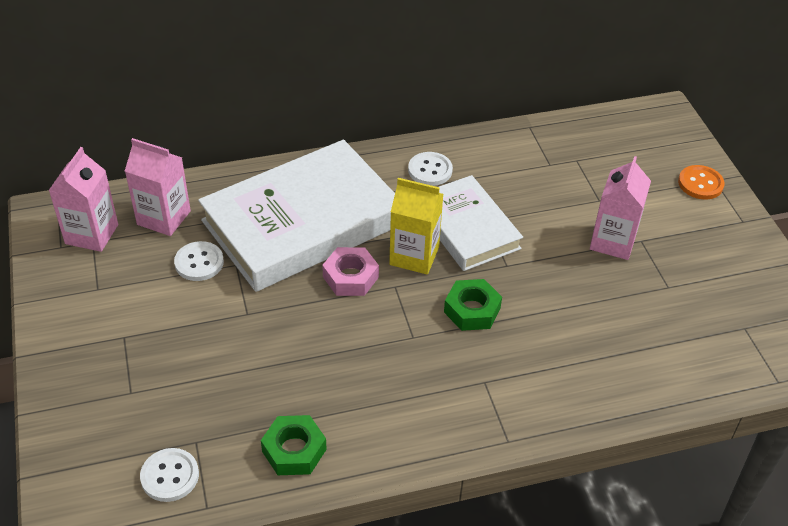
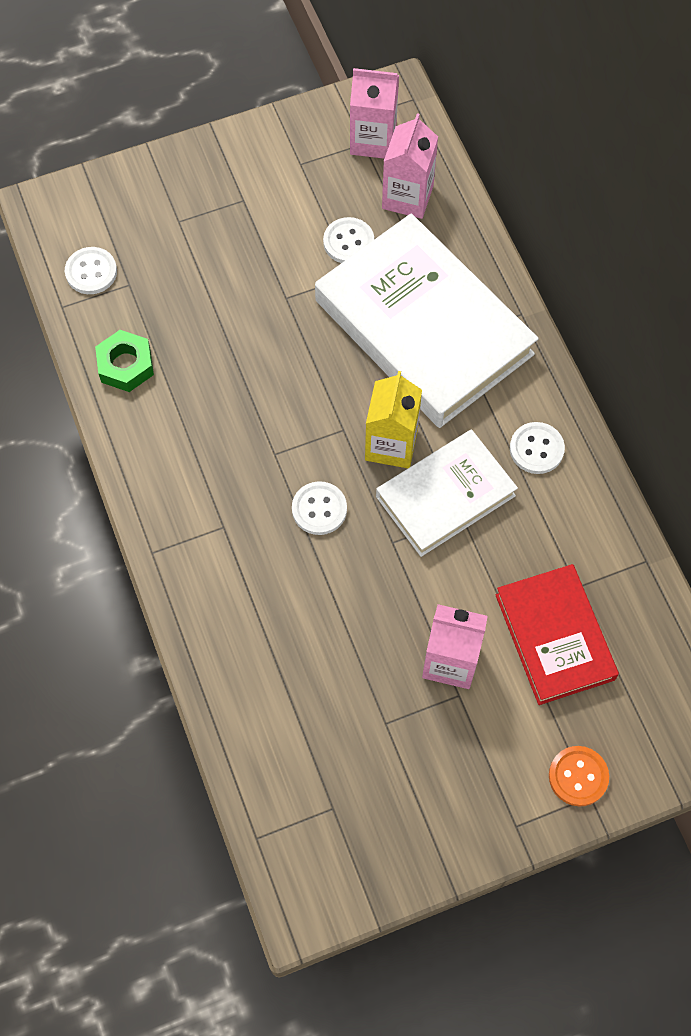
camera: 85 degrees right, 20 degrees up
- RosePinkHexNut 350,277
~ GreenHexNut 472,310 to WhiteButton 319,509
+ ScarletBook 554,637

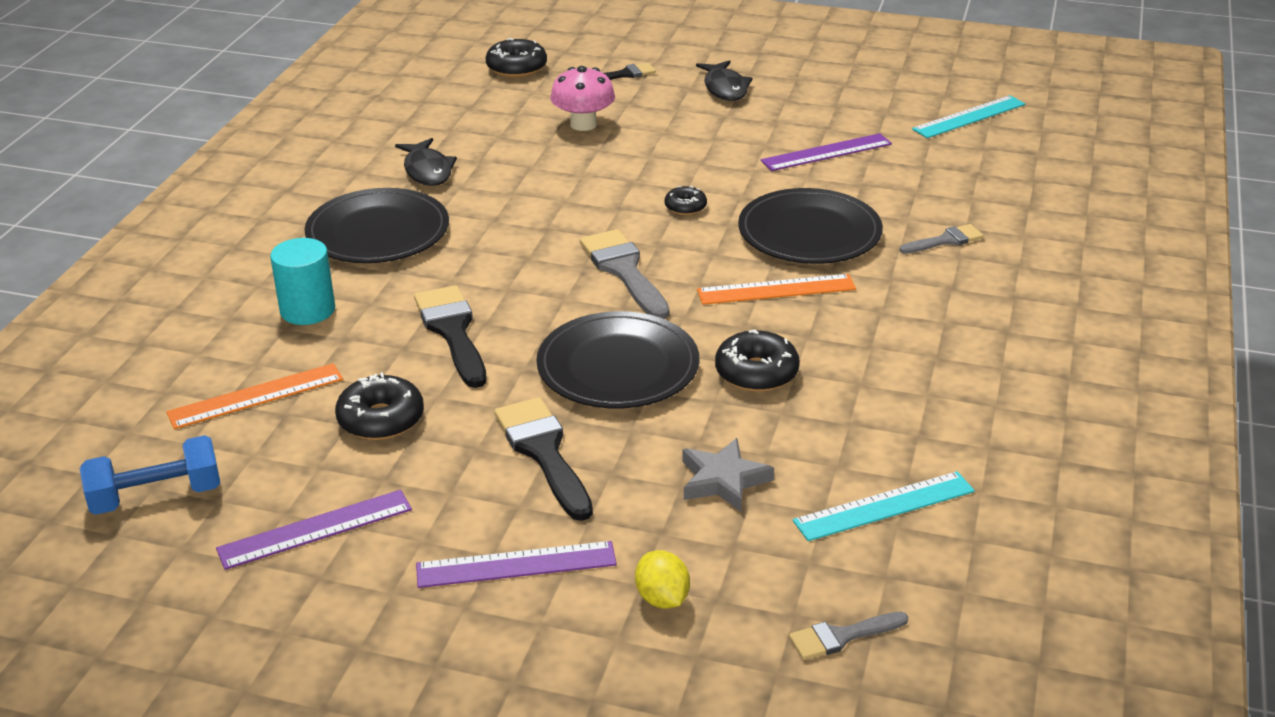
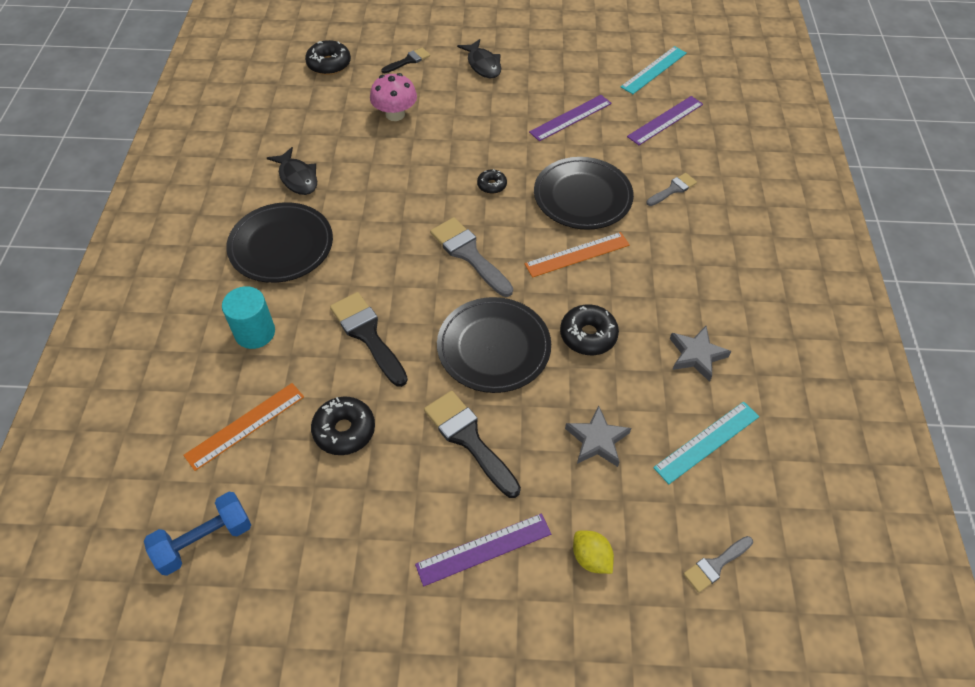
camera: 15 degrees left, 20 degrees up
~ RoyalPurpleMeasuringStick 315,529 to 665,120
+ GrayStar 696,355

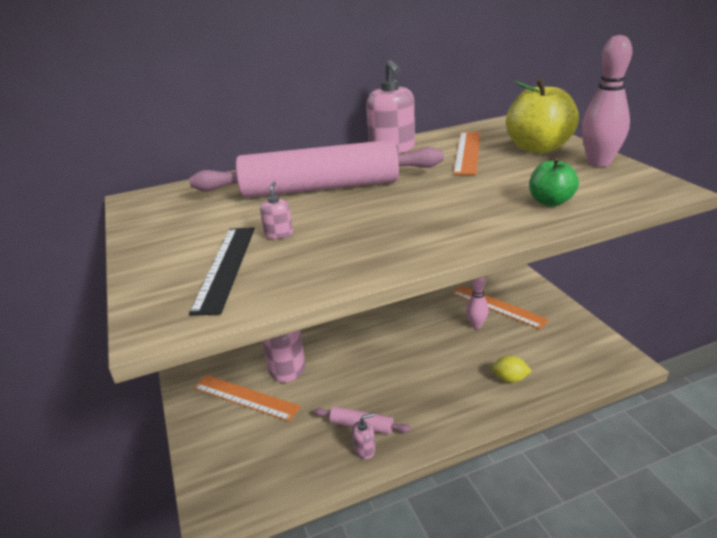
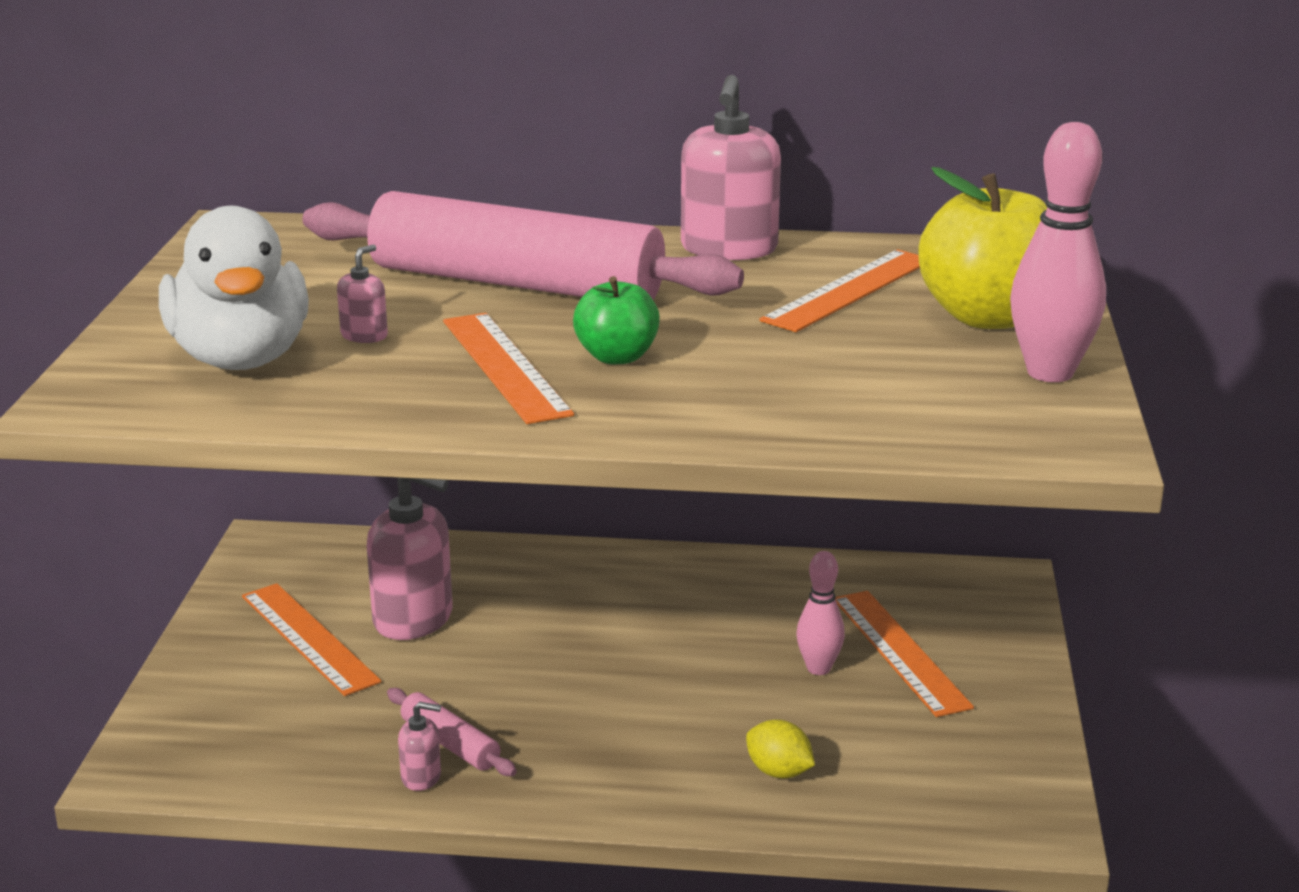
camera: 25 degrees right, 5 degrees down
~ GreenApple 550,201 to 617,357
~ JetBlackMeasuringStick 225,267 to WhiteDuck 241,359
+ OrangeColouredMeasuringStick 505,366

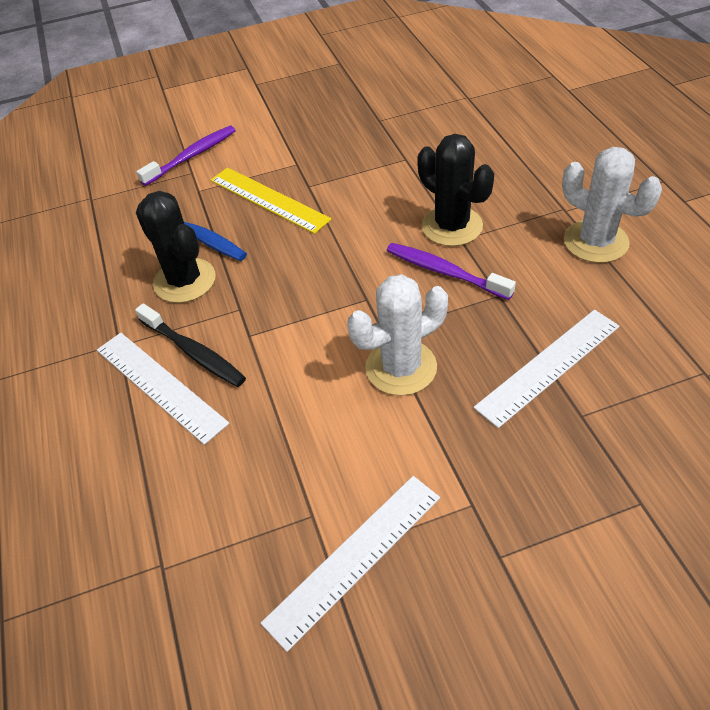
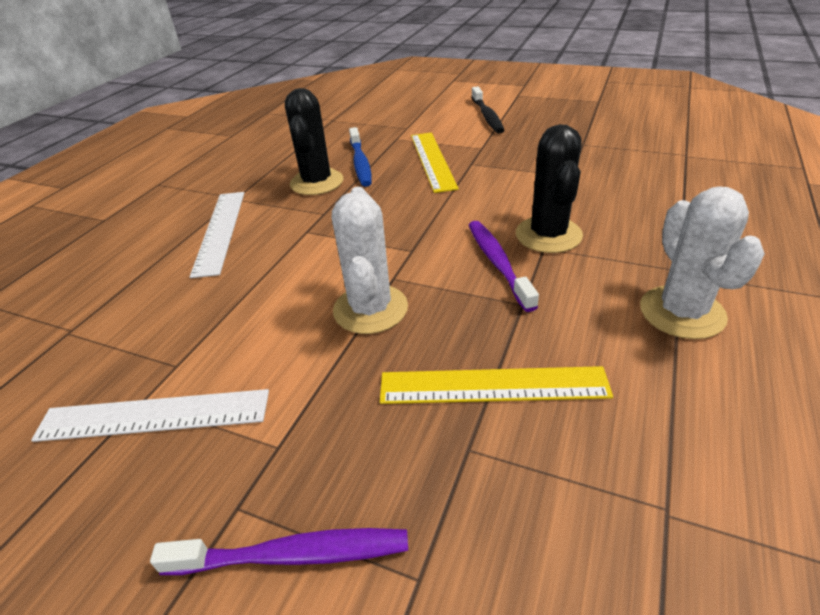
camera: 40 degrees right, 10 degrees down
~ RoyalPurpleDentalBrush 192,156 to 293,555
~ WhiteSaguaroCactus 401,367 = 370,309 75 degrees clockwise
~ JetBlackDentalBrush 193,352 to 487,116
~ WhiteMeasuringStick 548,366 to GoldenMeasuringStick 493,386

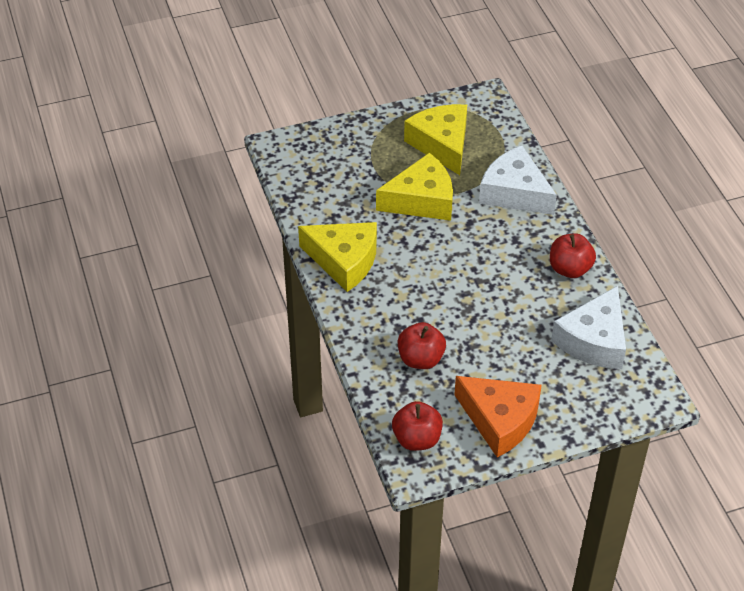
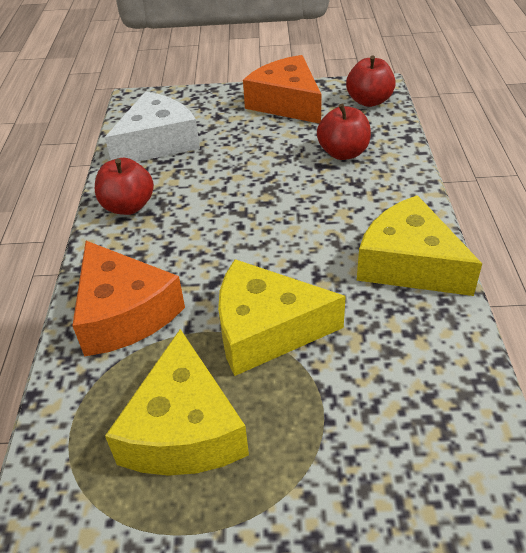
camera: 160 degrees left, 5 degrees down
~ WhiteCheeseWedge 514,192 to OrangeColouredCheeseWedge 123,313

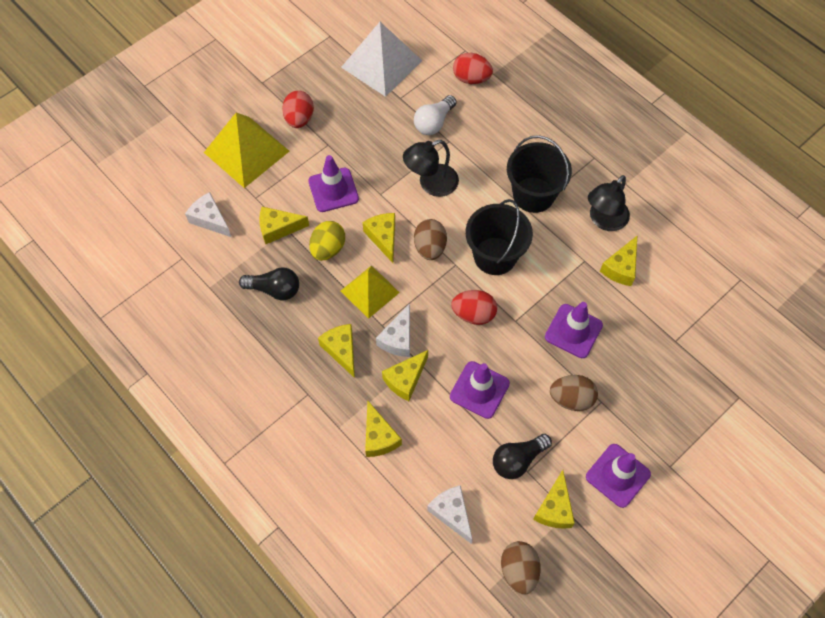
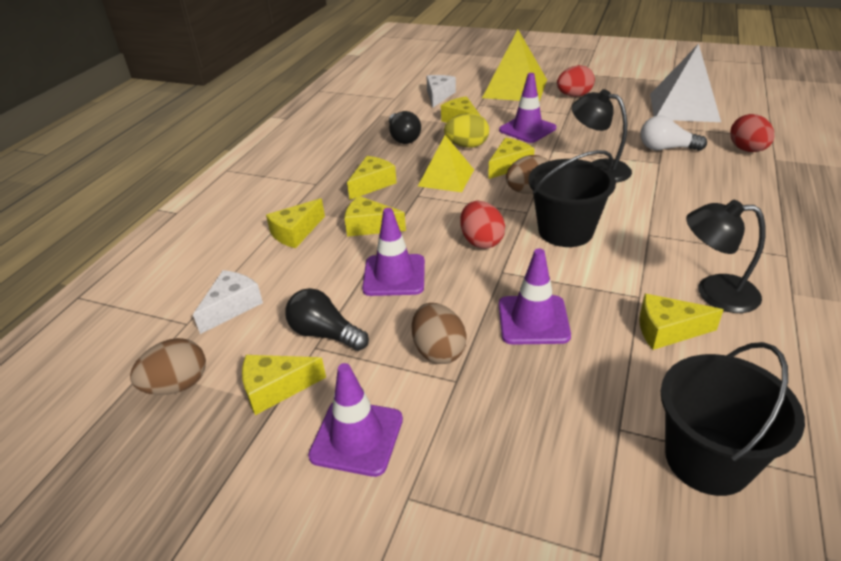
camera: 65 degrees right, 25 degrees down
~ JetBlackPail 533,195 to 707,459
- WhiteCheeseWedge 398,338

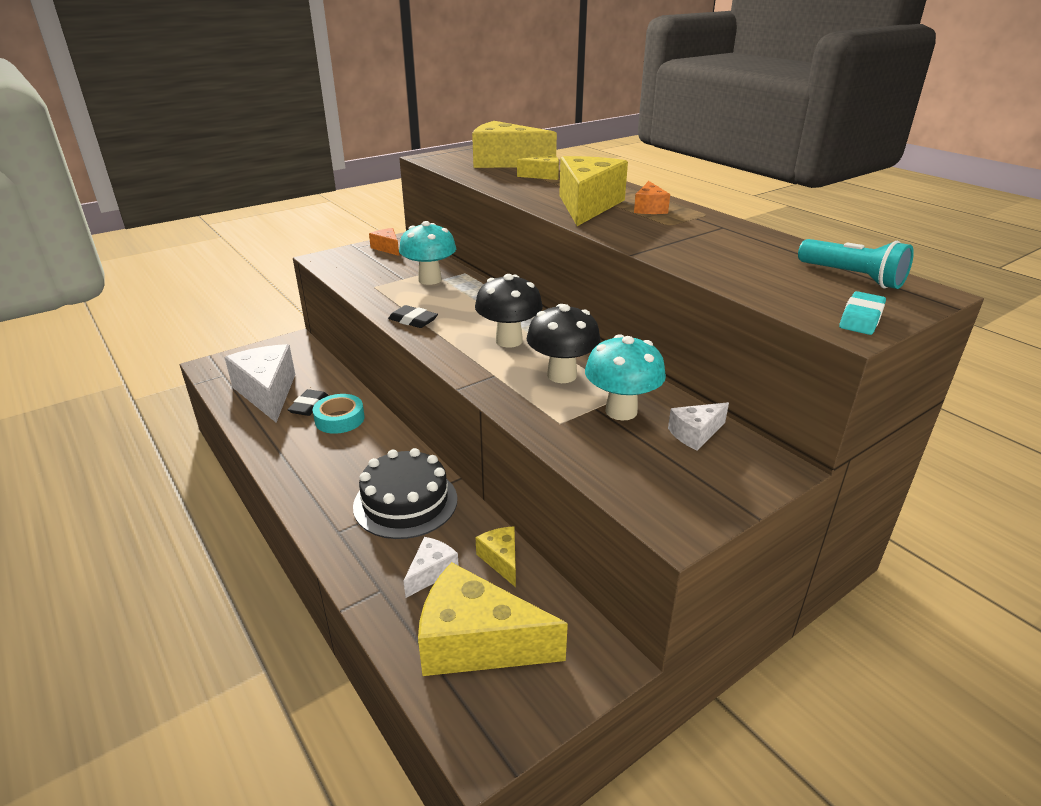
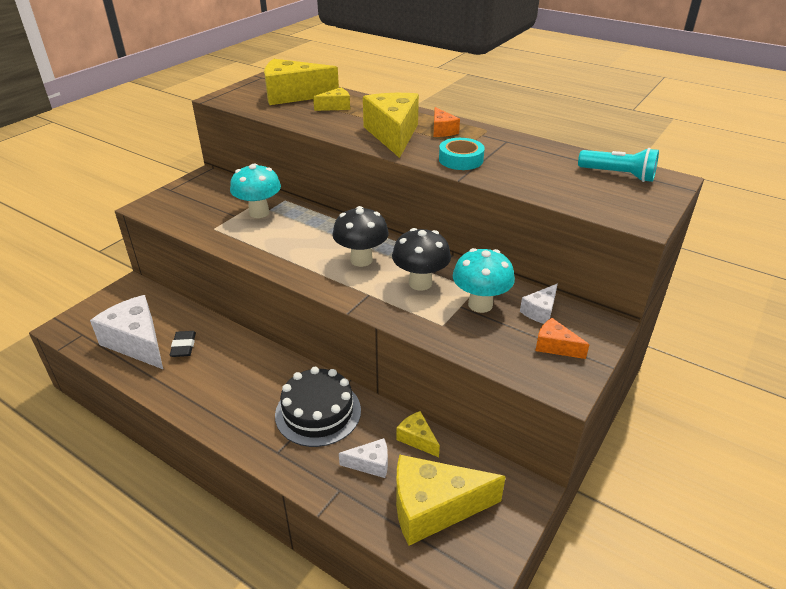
camera: 20 degrees left, 5 degrees up
~ OrangeColouredCheeseWedge 387,248 to 555,346
- TealGumEraser 861,318
- JetBlackGumEraser 413,320
~ TealRollOfTape 339,419 to 461,159
~ WhiteCheeseWedge 431,572 = 370,464 75 degrees clockwise

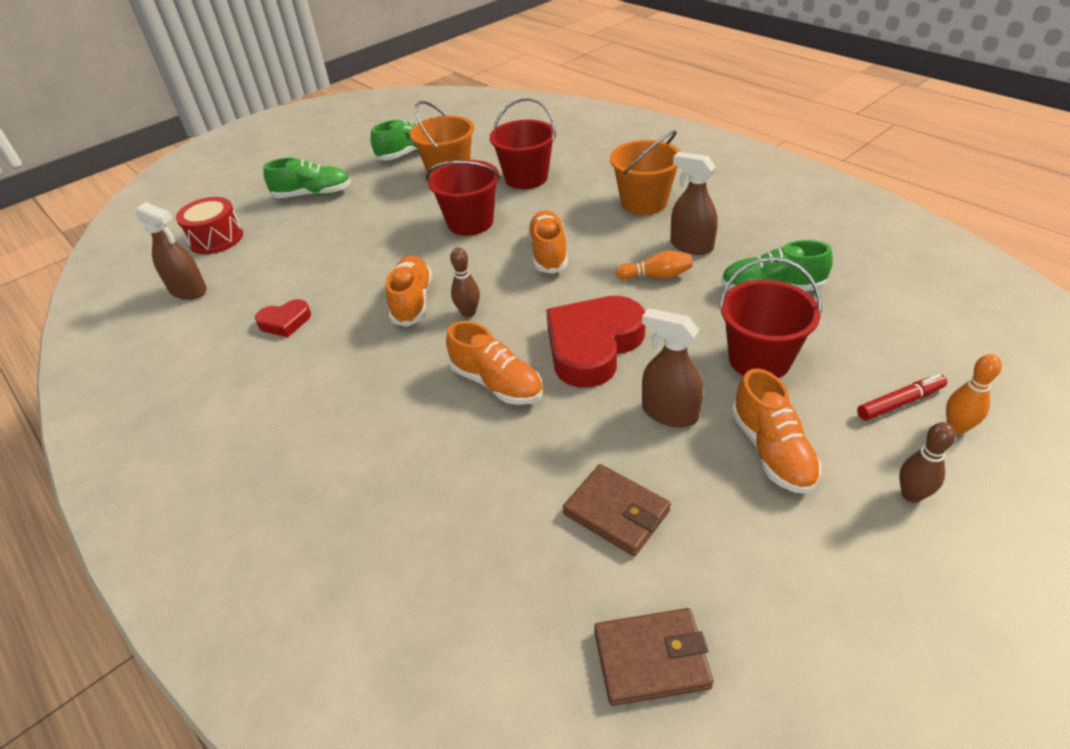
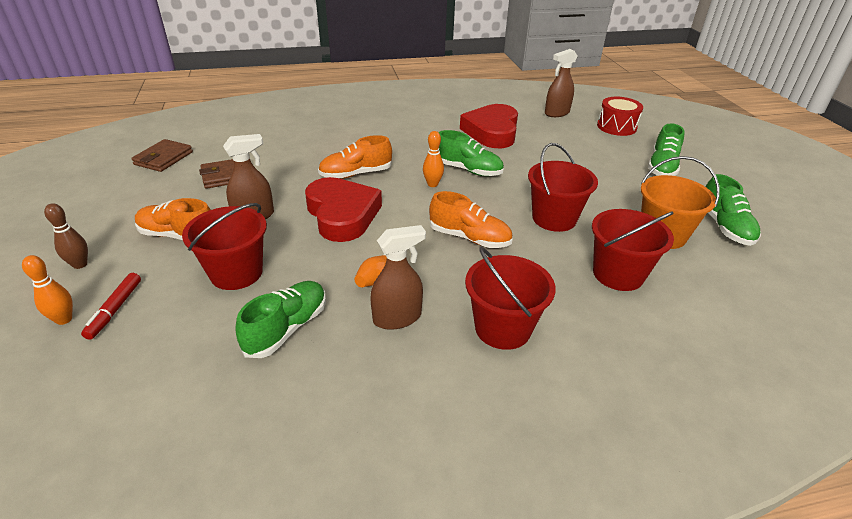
camera: 115 degrees right, 5 degrees down
~ OrangeColouredPail 644,202 to ScarletPail 502,328
~ RussetBowlingPin 468,313 to OrangeColouredBowlingPin 432,184
~ OrangeColouredLaceUpShoe 412,301 to GreenLaceUpShoe 468,170
~ ScarletLoveHeart 285,322 = 492,132 x2.03

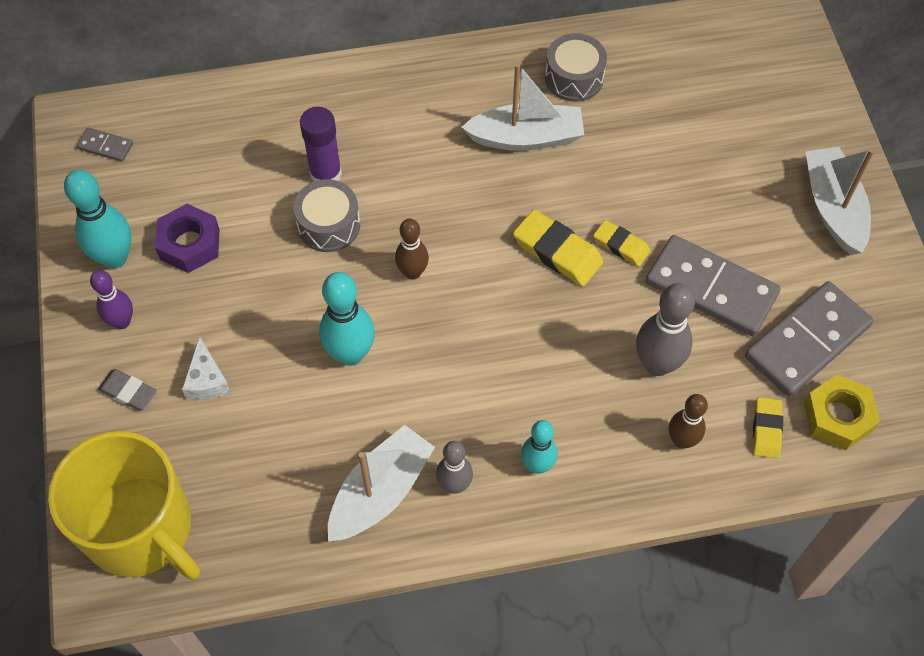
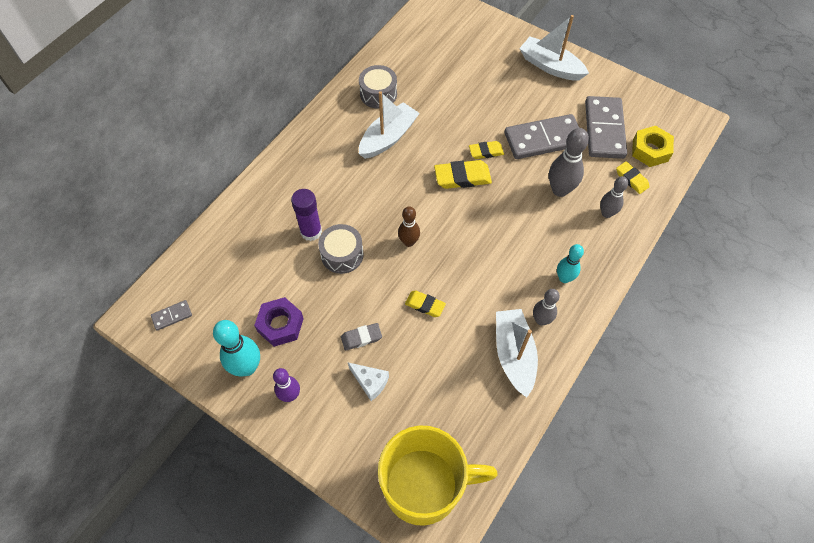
camera: 45 degrees left, 0 degrees up
~ TealBowlingPin 350,354 to GoldenGumEraser 425,305
~ GrayGumEraser 128,392 to 361,338
~ RussetBowlingPin 682,440 to GrayBowlingPin 606,213

